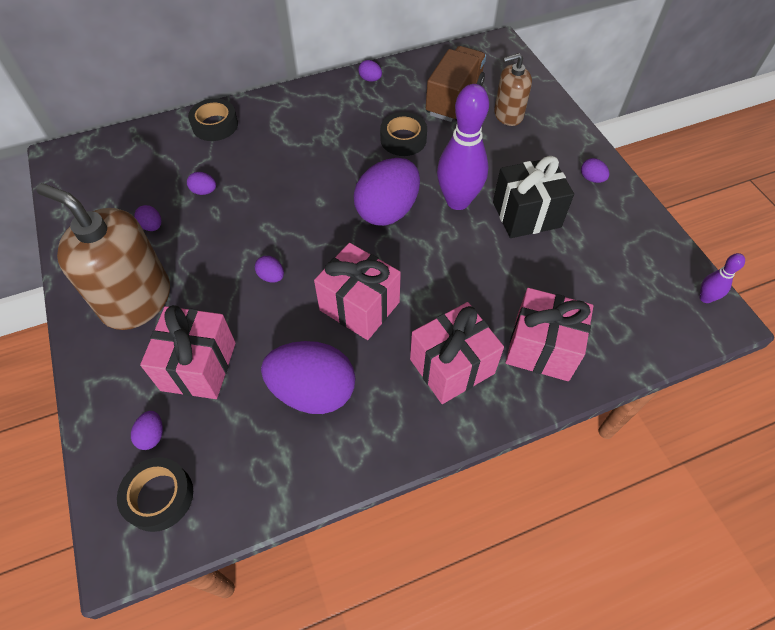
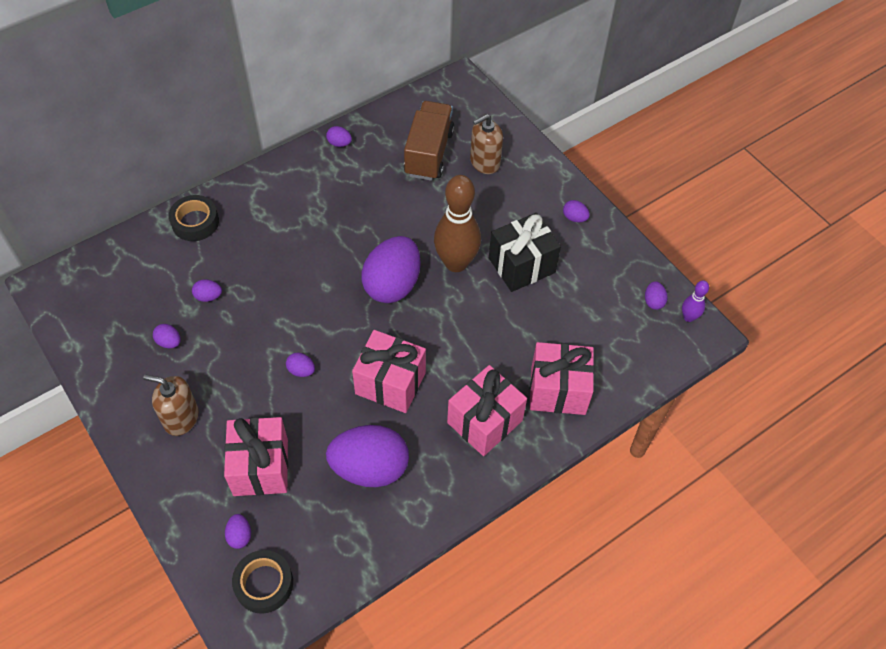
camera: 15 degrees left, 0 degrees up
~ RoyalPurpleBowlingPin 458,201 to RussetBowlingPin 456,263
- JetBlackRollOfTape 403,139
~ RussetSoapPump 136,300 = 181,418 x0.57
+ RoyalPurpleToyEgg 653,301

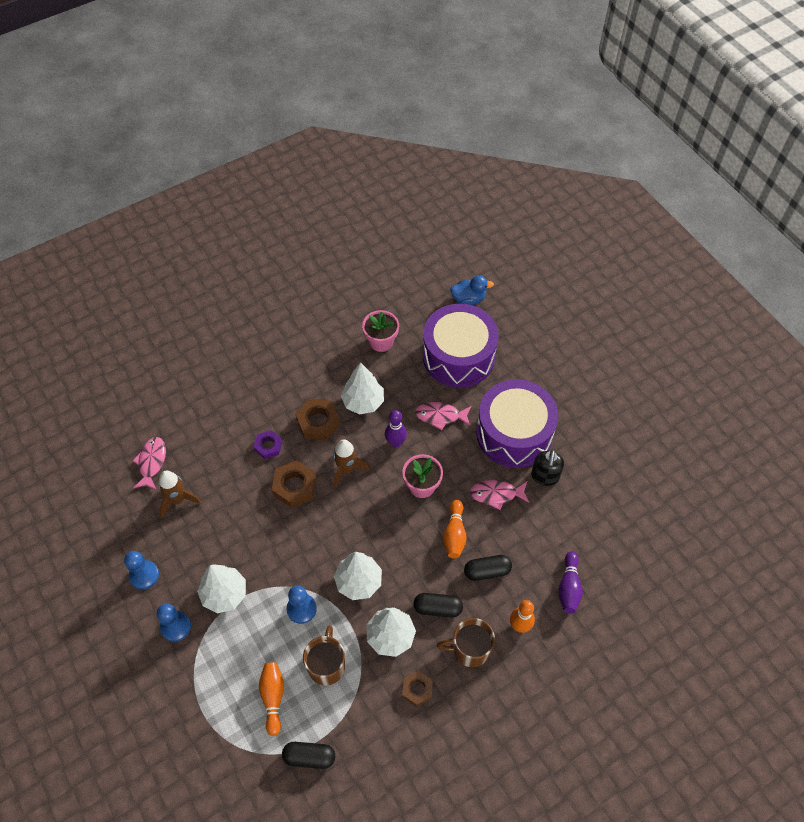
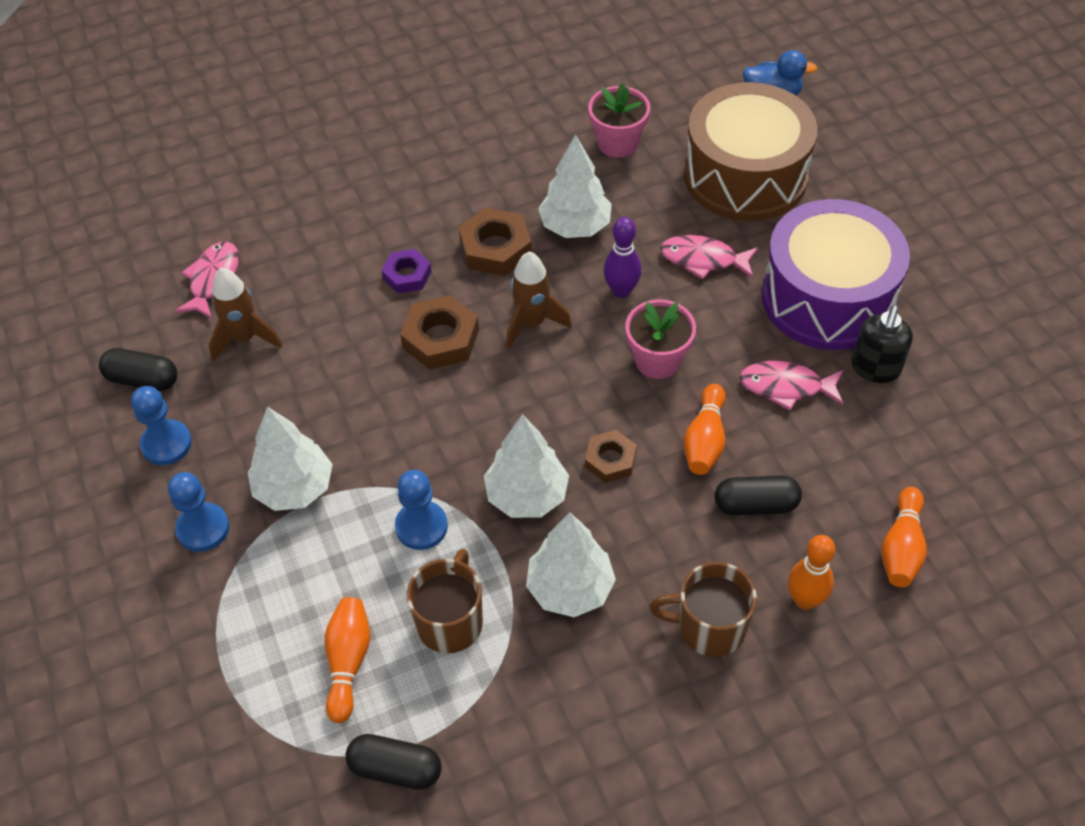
camera: 10 degrees right, 5 degrees down
~ RoyalPurpleDrum 458,356 to RussetDrum 745,175
~ RoyalPurpleBowlingPin 569,587 to OrangeColouredBowlingPin 901,548
~ JetBlackPill 437,608 to 142,379
~ RussetHexNut 417,689 to 610,460

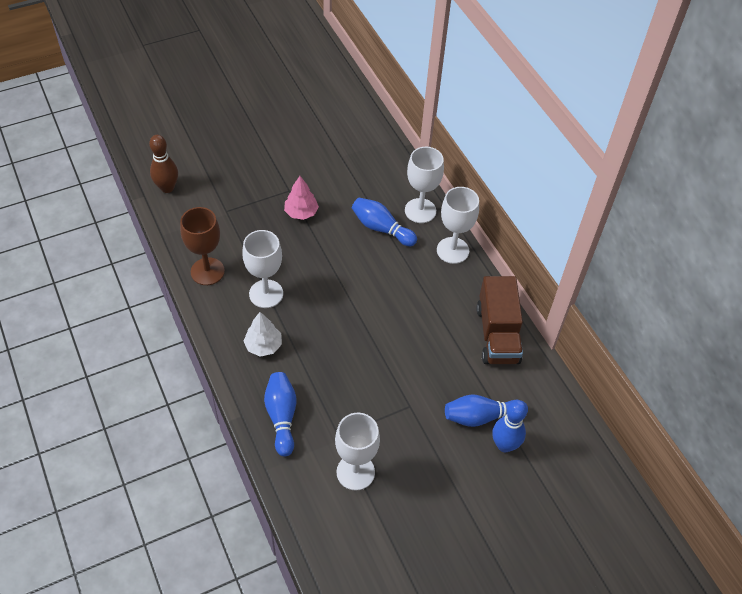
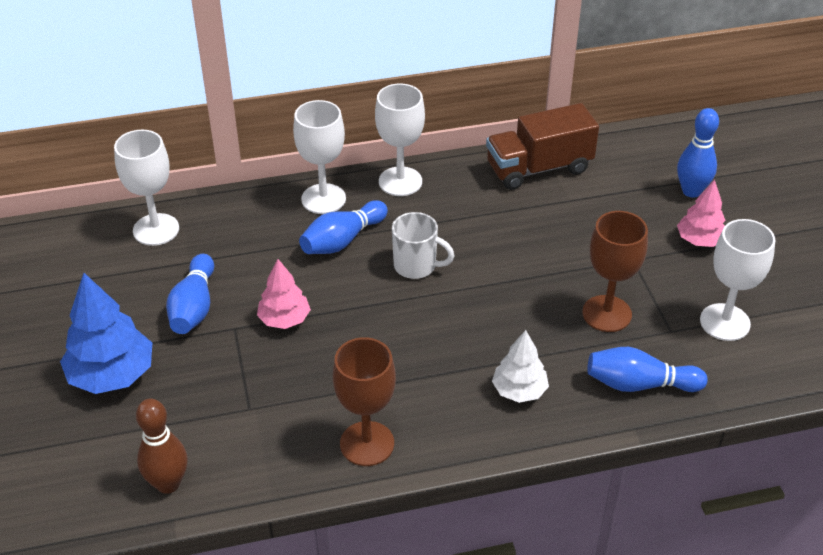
camera: 75 degrees left, 10 degrees down
~ WhiteChalice 266,294 to 156,229
~ RussetLorry 497,334 = 539,168 150 degrees clockwise
~ RoyalBlueBowlingPin 481,416 to 194,307
+ RosePinkToyTree 699,240
+ RussetChalice 607,314
+ WhiteCoffeeMug 416,266
+ RoyalBlueToyTree 112,375

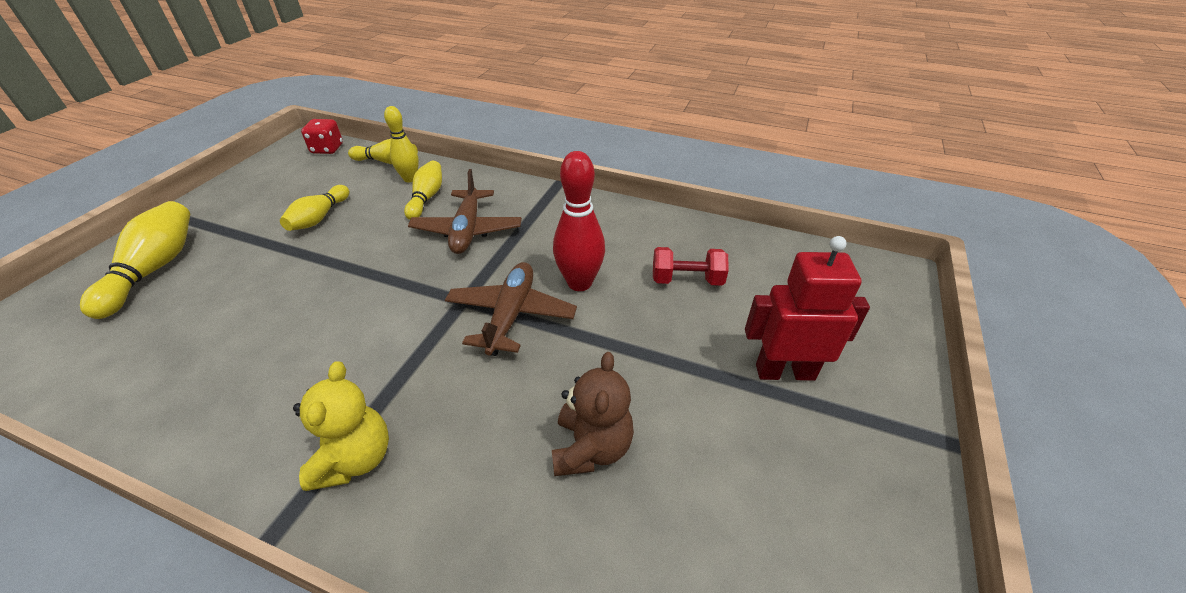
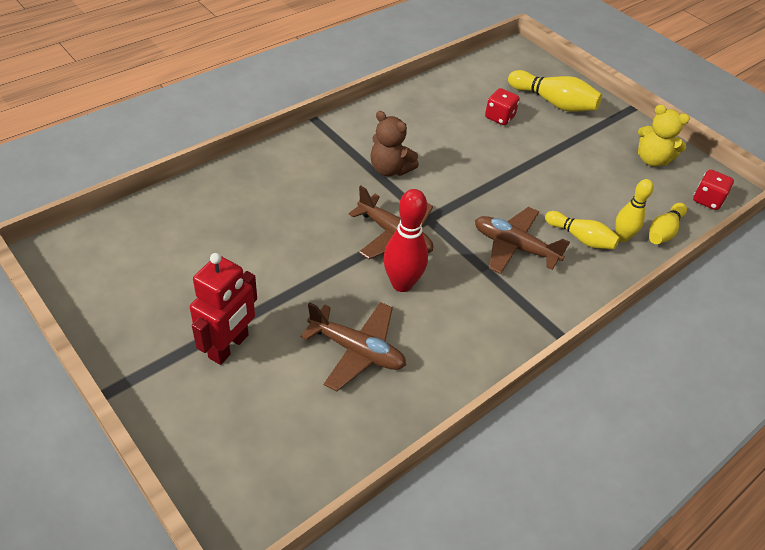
camera: 115 degrees right, 5 degrees up
- GoldenBowlingPin 319,218
~ ScarletHandWeight 687,280 to RussetToyPlane 357,350
~ RussetStuffedBear 591,448 to 390,169
~ GoldenStuffedBear 355,459 to 652,160
+ ScarletDice 499,117

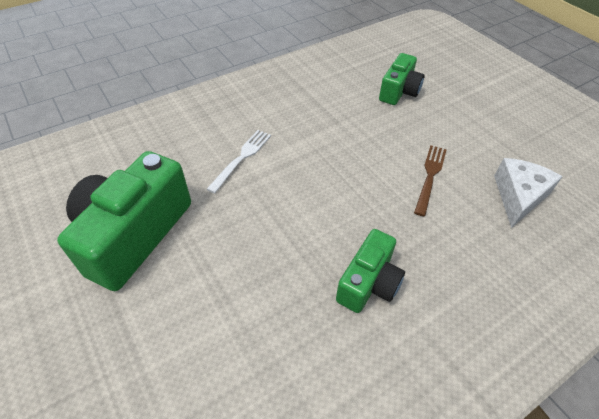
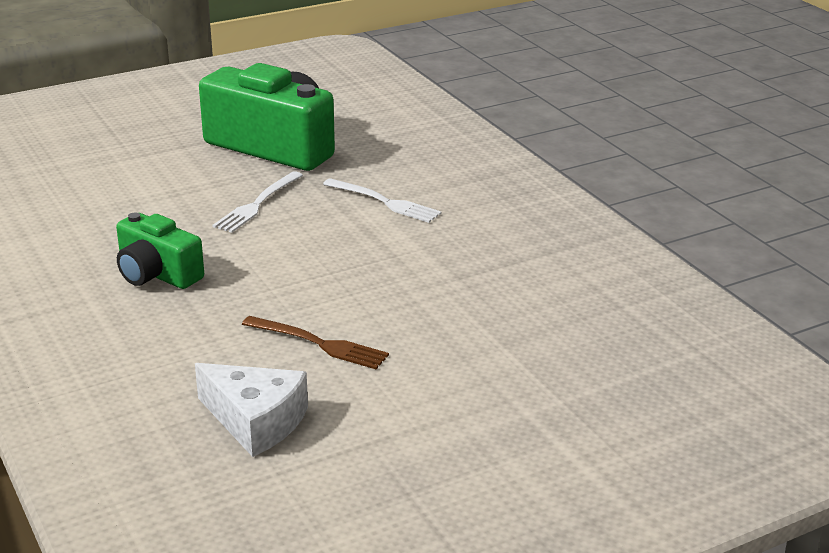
camera: 95 degrees right, 20 degrees down
- GreenCompactCamera 399,91
+ WhiteDinnerFork 257,205

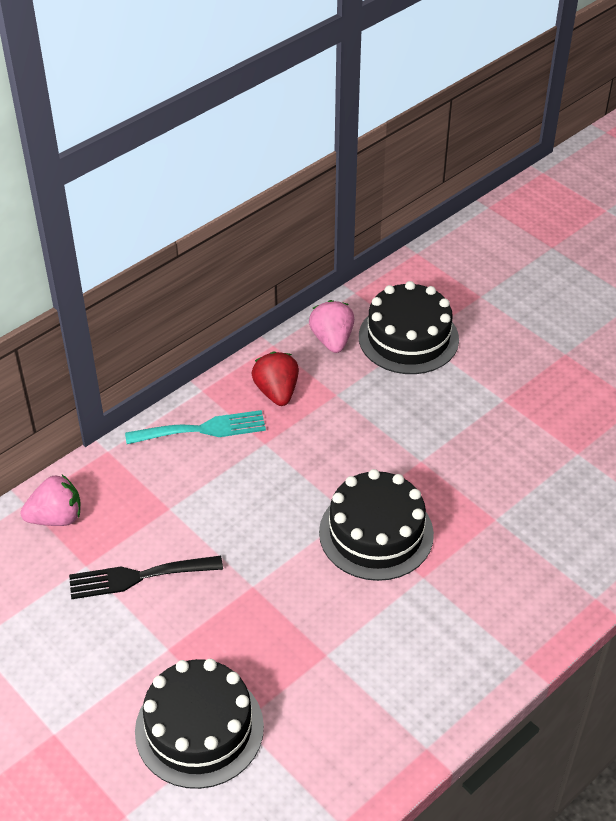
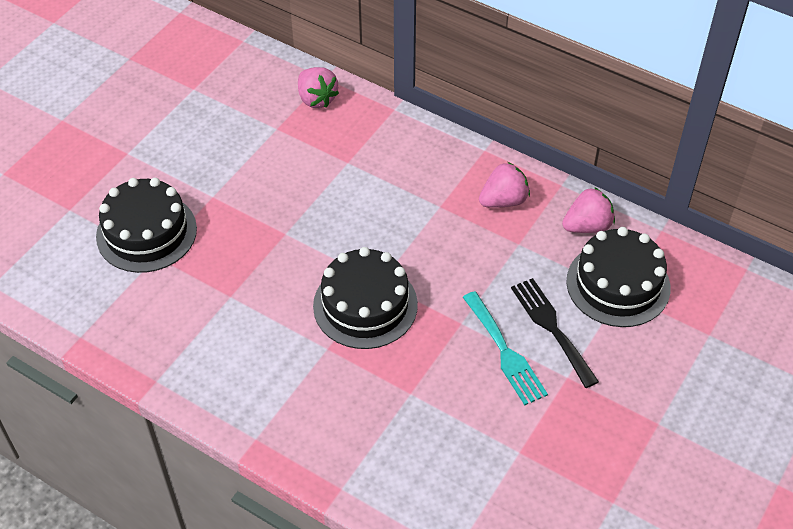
camera: 75 degrees right, 5 degrees up
~ ScarletBerry 277,392 to RosePinkBerry 503,200
~ TealDinnerFork 203,429 to 505,352
~ JetBlackDinnerFork 138,577 to 551,327

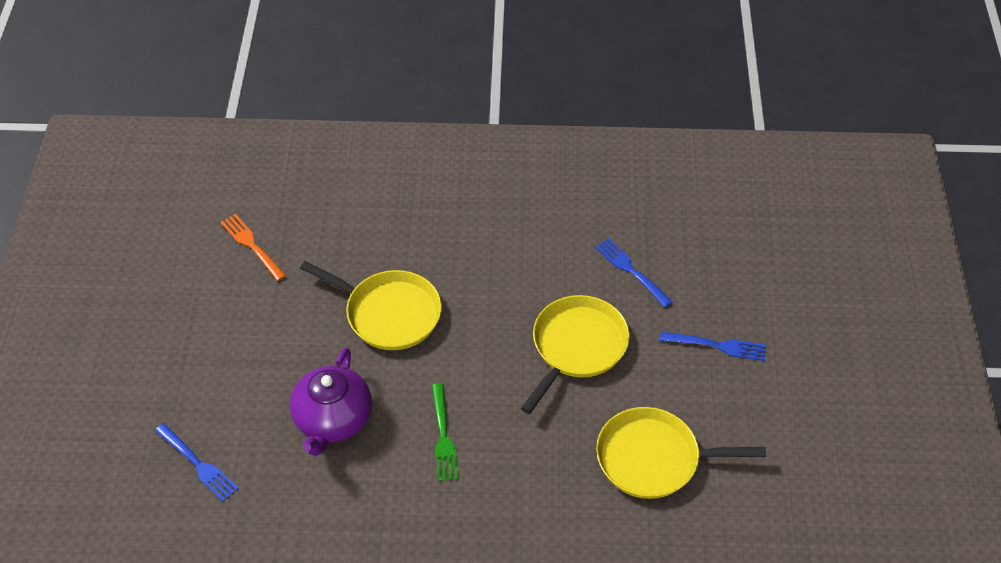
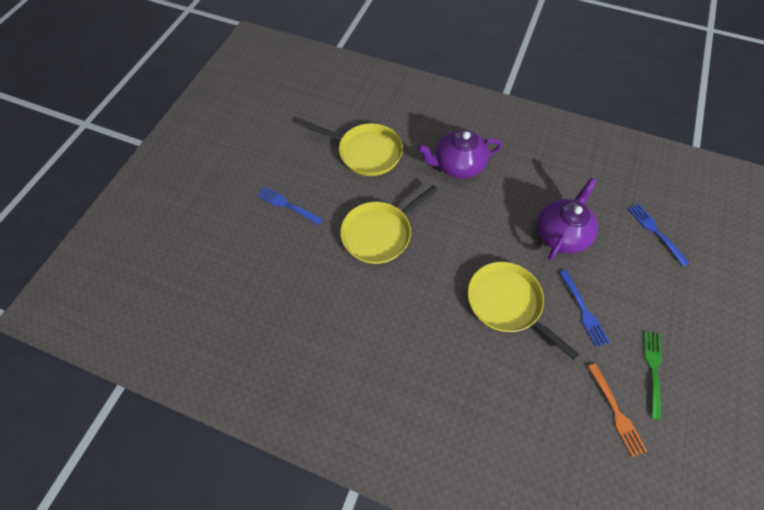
camera: 160 degrees left, 10 degrees up
~ RoyalBlueDinnerFork 631,271 to 583,310
~ GreenDinnerFork 443,436 to 653,370
+ RoyalPurpleTeaPot 457,165

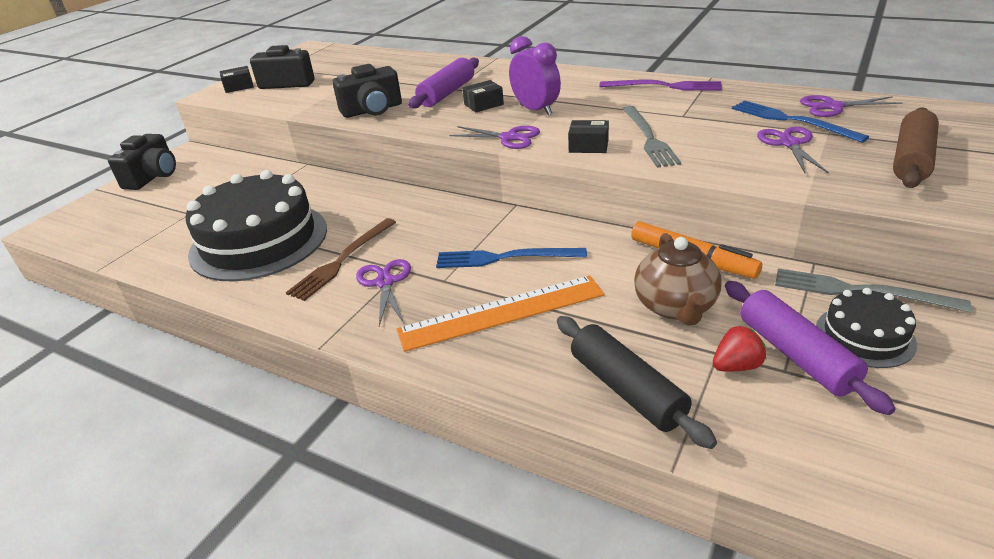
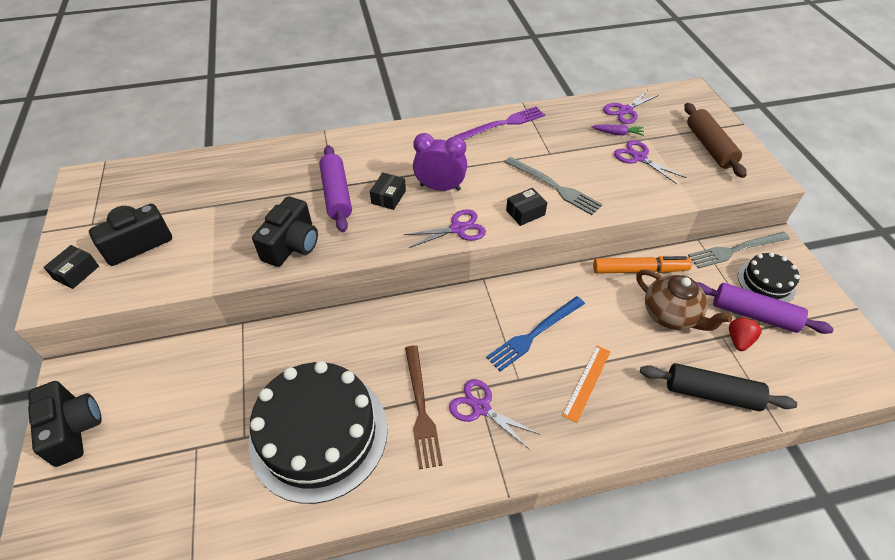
camera: 45 degrees left, 15 degrees up
~ RoyalBlueDinnerFork 791,120 to RoyalPurpleToyCarrot 617,133
~ OrangeColouredMeasuringStick 502,312 = 587,382 x0.57

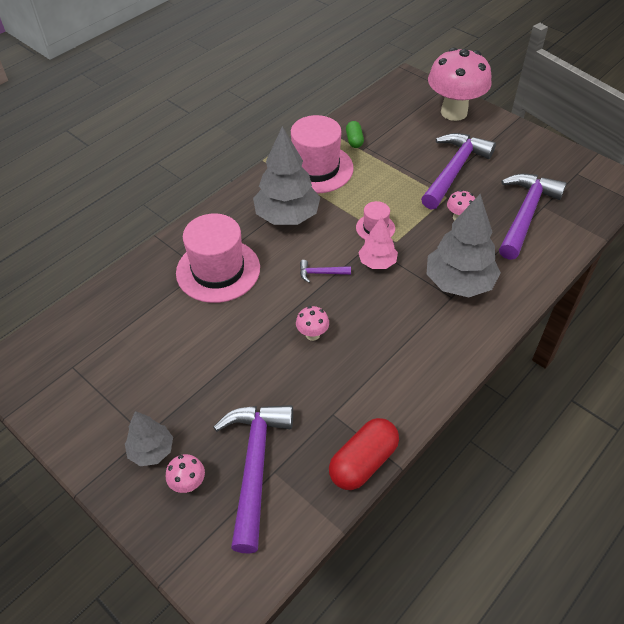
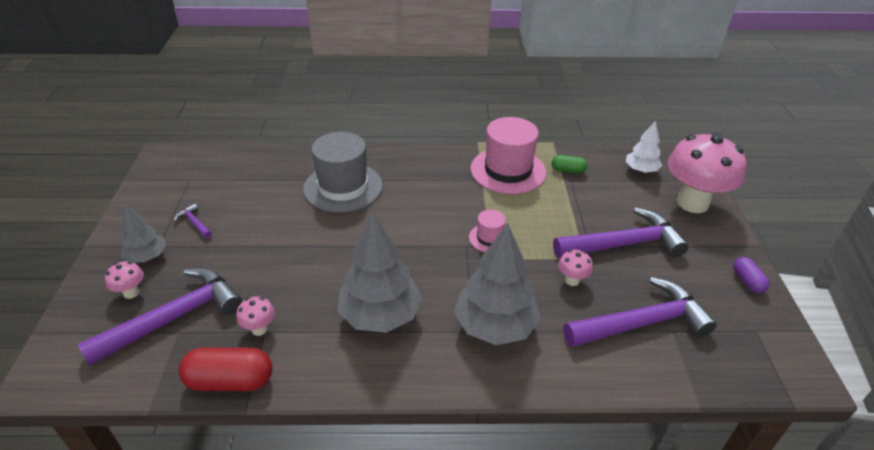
camera: 45 degrees right, 10 degrees down
~ GreenPill 354,140 = 568,170 60 degrees clockwise
~ GrayToyTree 287,216 to 380,315
~ RosePinkTallHat 218,270 to GrayTallHat 343,187
- RosePinkToyTree 377,263
~ RoyalPurpleHammer 321,273 to 194,223
~ RosePinkToadstool 312,334 to 259,329
+ WhiteToyTree 641,170
+ RoyalPurplePill 747,281

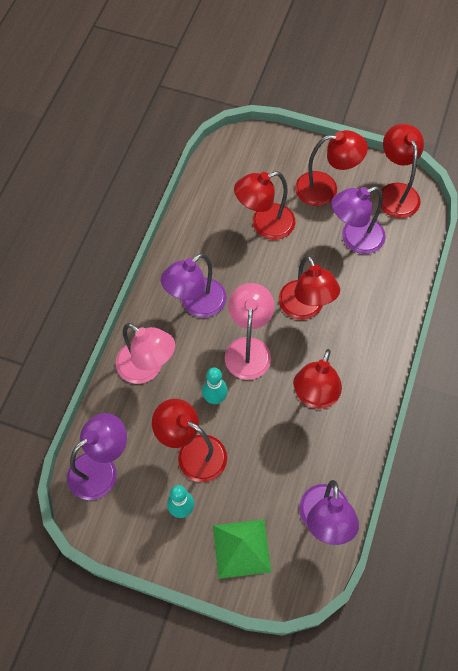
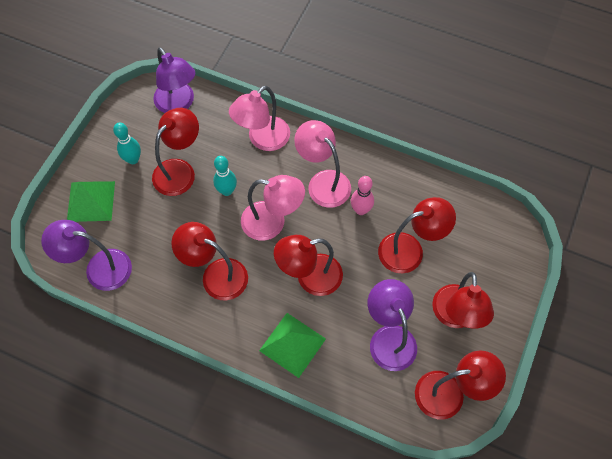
camera: 95 degrees right, 0 degrees up
~ ScarletLamp 264,225 = 410,250 90 degrees clockwise
~ RoyalPurpleLamp 196,304 to RosePinkLamp 323,182
+ RosePinkBowlingPin 361,210
+ GreenPyramidShape 292,344

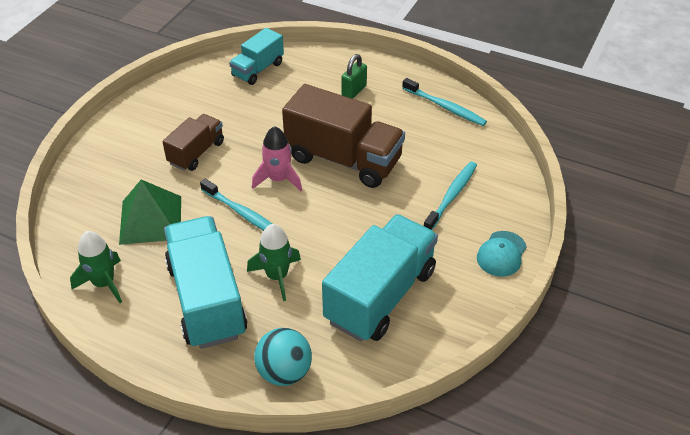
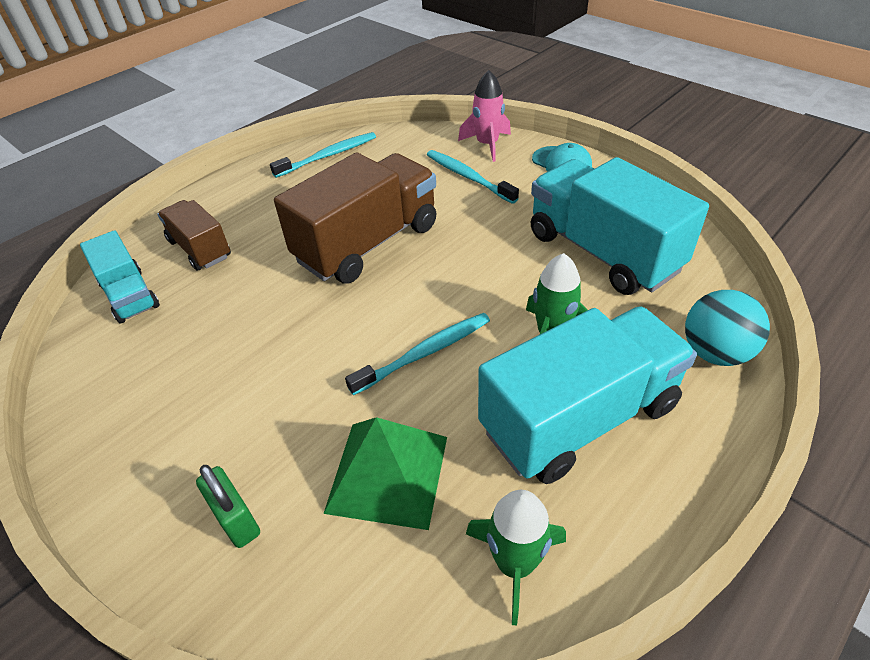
camera: 70 degrees left, 0 degrees up
~ GreenSmallLock 354,91 to 236,520
~ RussetLorry 196,153 to 200,249
~ RosePinkRocket 278,179 to 487,145
~ TealLorry 207,299 = 579,418 150 degrees clockwise

